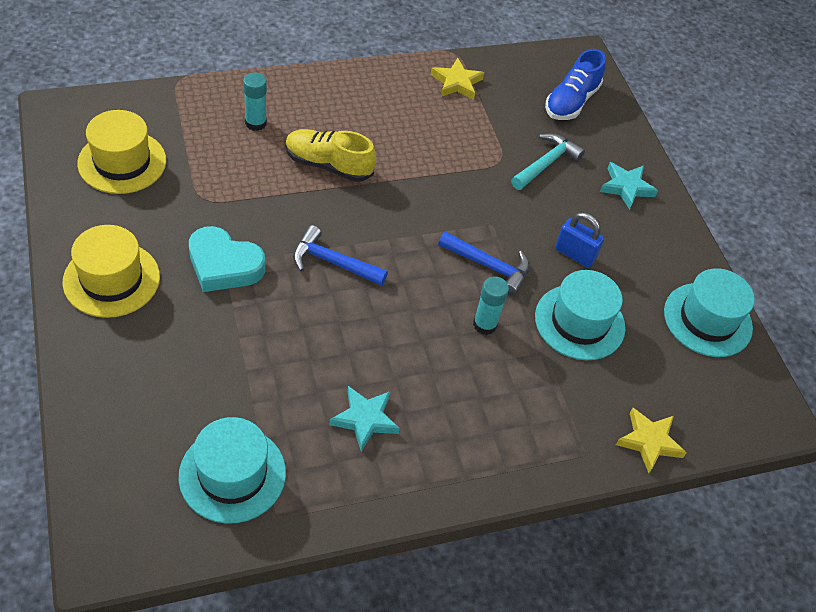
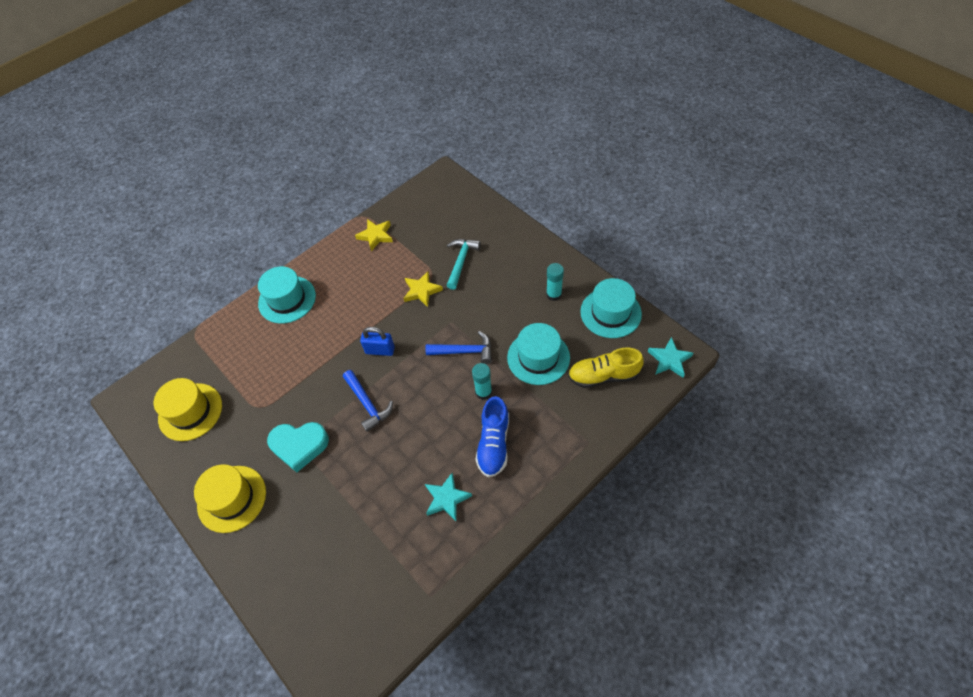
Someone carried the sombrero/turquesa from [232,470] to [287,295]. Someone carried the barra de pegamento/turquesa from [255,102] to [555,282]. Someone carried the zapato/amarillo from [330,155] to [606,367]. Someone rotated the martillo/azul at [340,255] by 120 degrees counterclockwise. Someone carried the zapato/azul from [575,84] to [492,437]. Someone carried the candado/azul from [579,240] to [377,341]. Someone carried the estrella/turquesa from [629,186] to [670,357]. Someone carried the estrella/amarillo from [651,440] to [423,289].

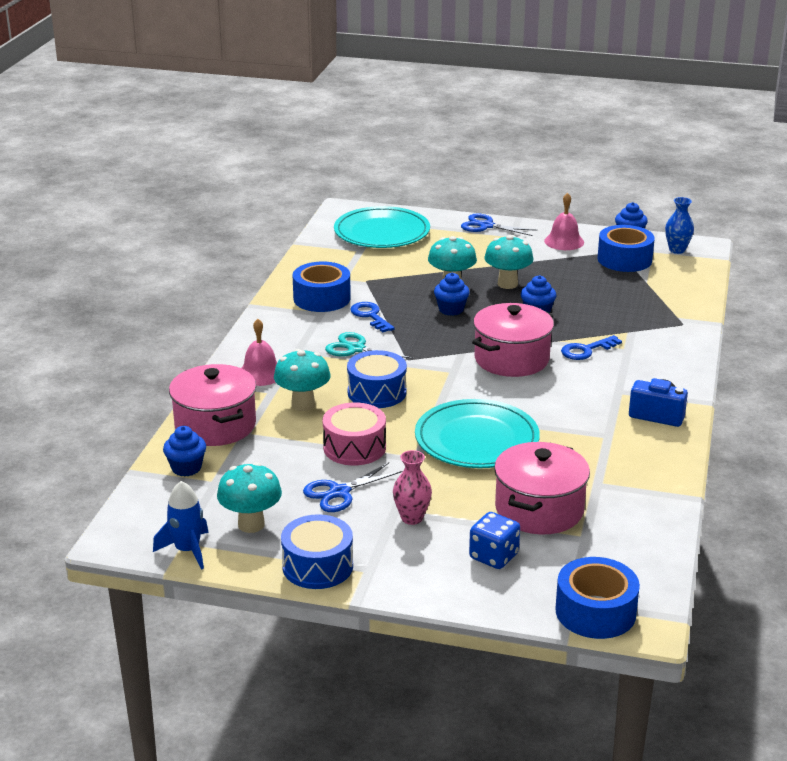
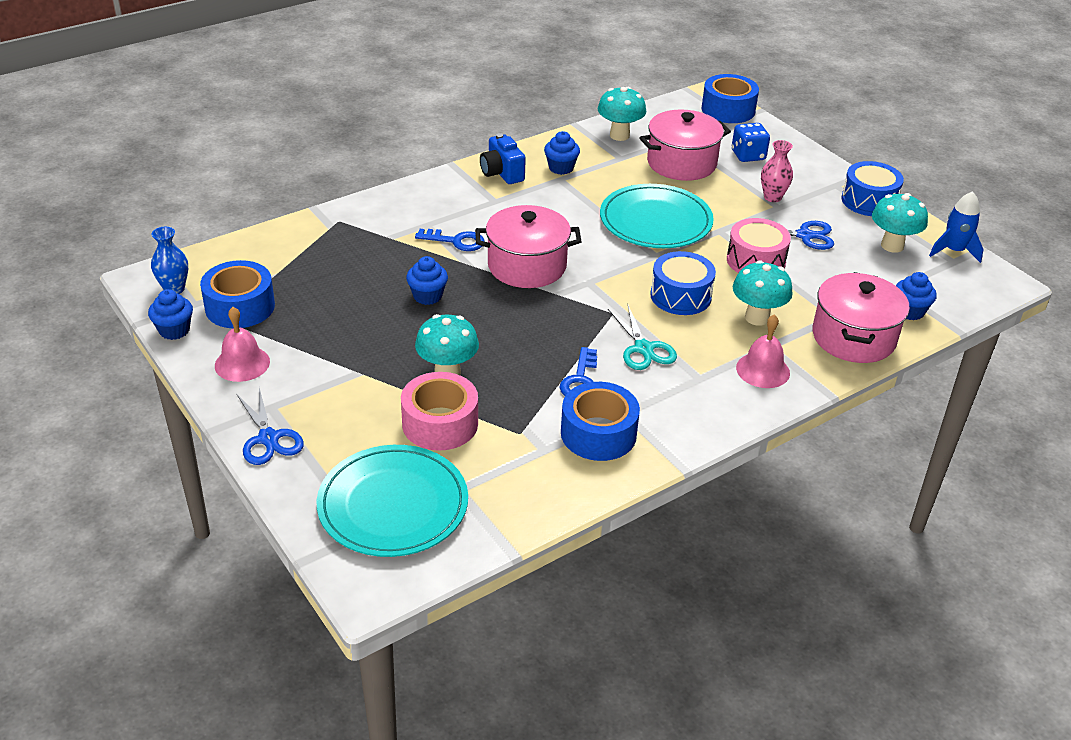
Someone carried the magdalena/azul from [452,294] to [562,153]. Someone carried the seta/turquesa from [508,262] to [622,114]. Someone put down the cinta adhesiva/rosa at [439,411].

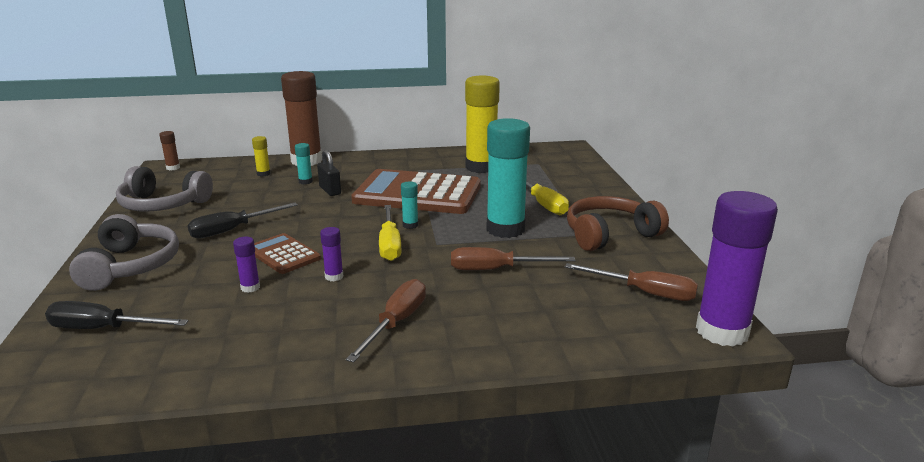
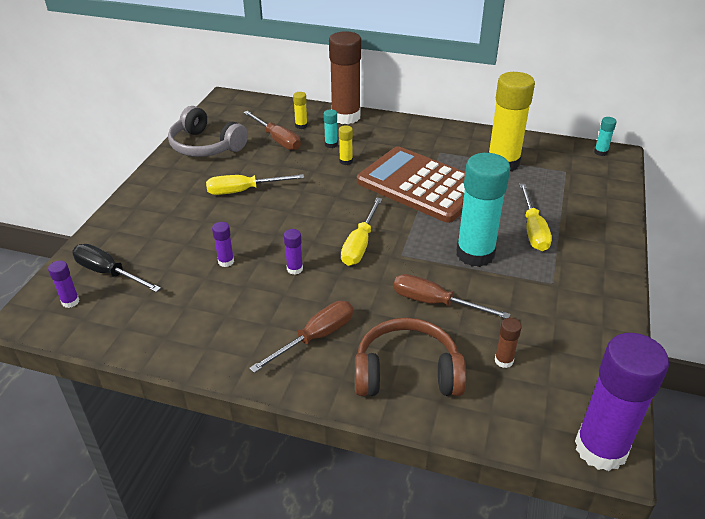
Someone took away the auriculares/gris at [124,252]. Someone carried the barra de pegamento/marrón from [169,150] to [508,343]. Someone repainted the destornillador/negro at [243,220], which became the destornillador/amarillo at [255,184]. Someone took away the calculadora/marrón at [287,253]. Someone swapped the candado/negro at [329,173] for the barra de pegamento/amarillo at [346,145]. Someone carried the barra de pegamento/turquesa from [409,205] to [605,136]. Someone carried the destornillador/marrón from [631,282] to [272,130]. Someone carried the auriculares/marrón from [618,223] to [410,357]. Someone put down the barra de pegamento/morado at [64,284].

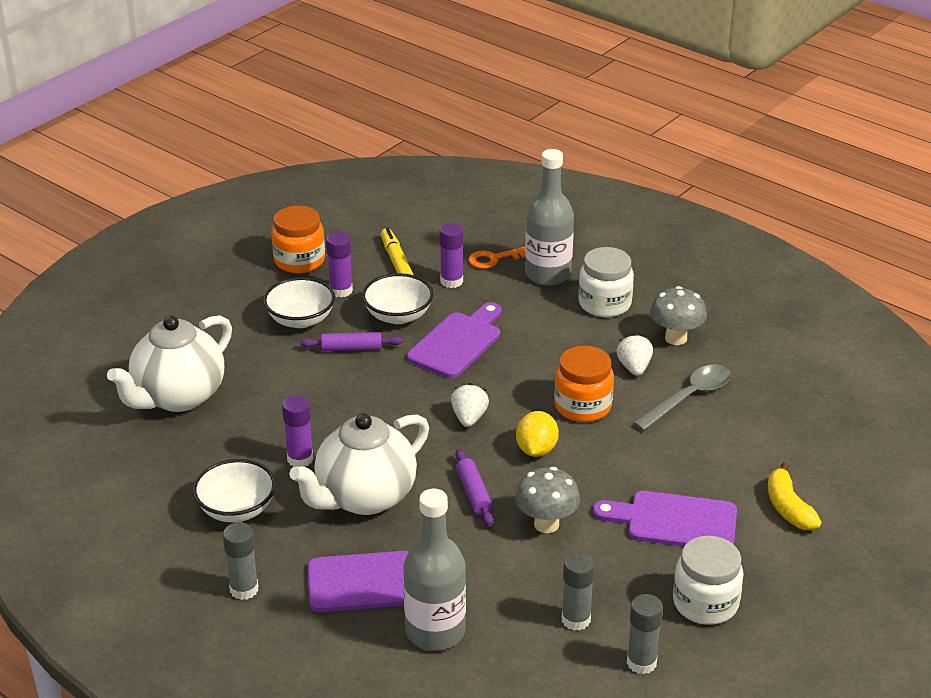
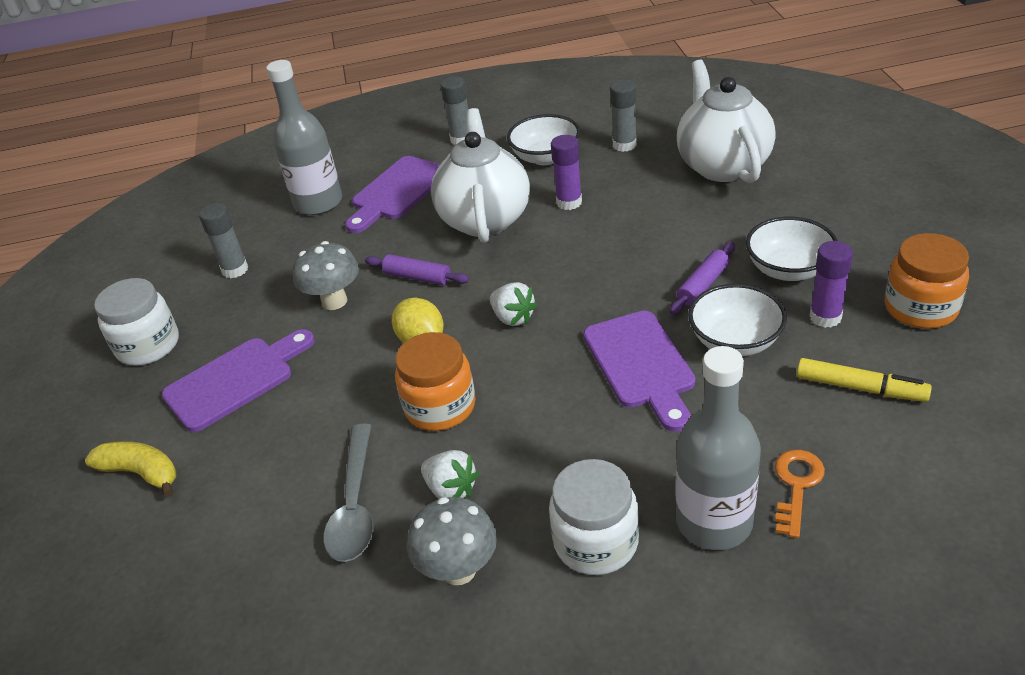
Someone took away the barra de pegamento/morado at [451,255]. Someone carried the barra de pegamento/gris from [645,634] to [623,116].

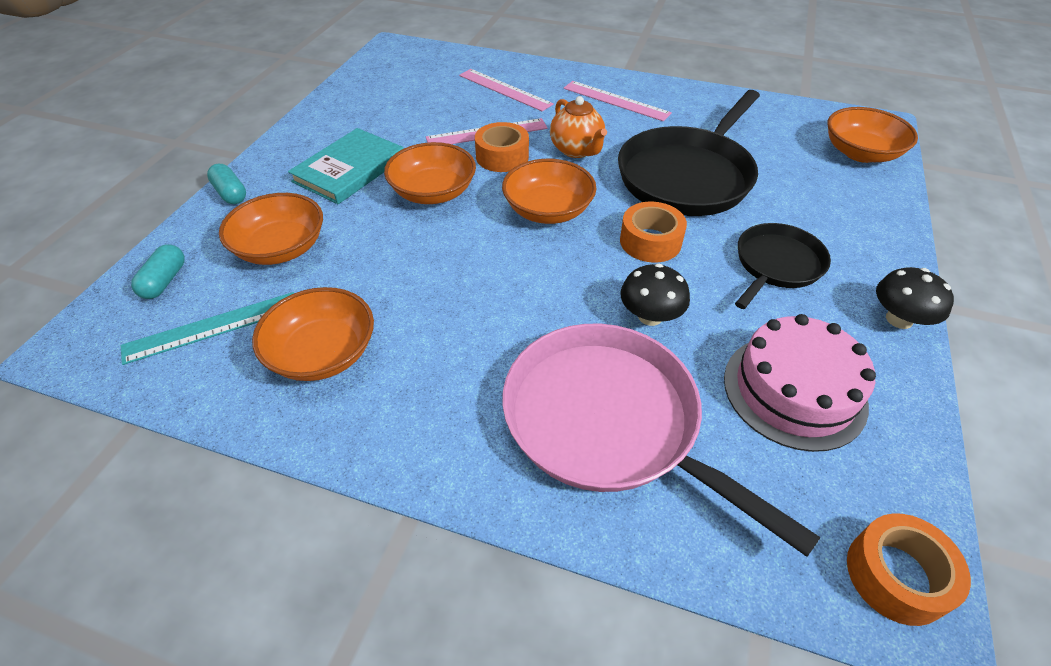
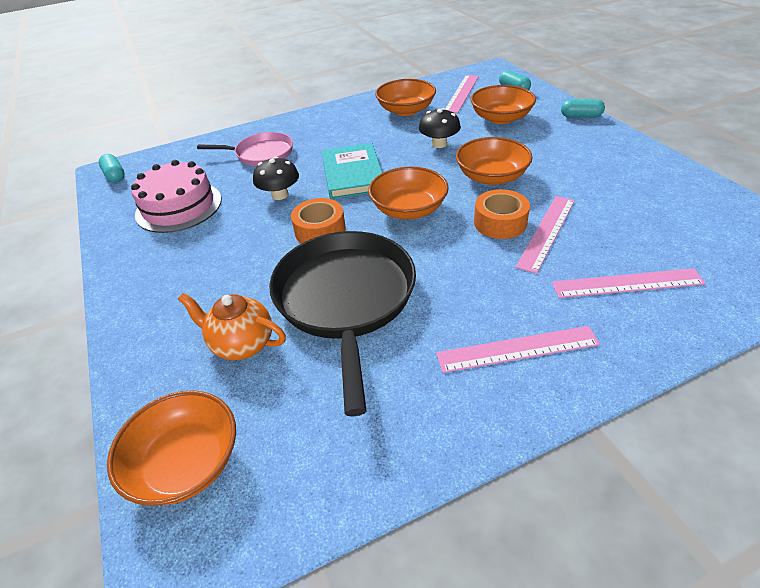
Someone repainted the regla/turquesa at [207,328], which became the regla/rosa at [462,94]. Someone carried the libro/turquesa from [346,166] to [352,171]. Someone scaled the sartén/rosa at [661,440] by 0.57. Someone carried the tetera/naranja from [578,127] to [232,326]. Someone took away the sartén/negro at [783,266]. Someone swapped the cinta adhesiva/naranja at [909,569] for the cápsula/turquesa at [112,168]. Someone carried the seta/negro from [915,298] to [440,128].

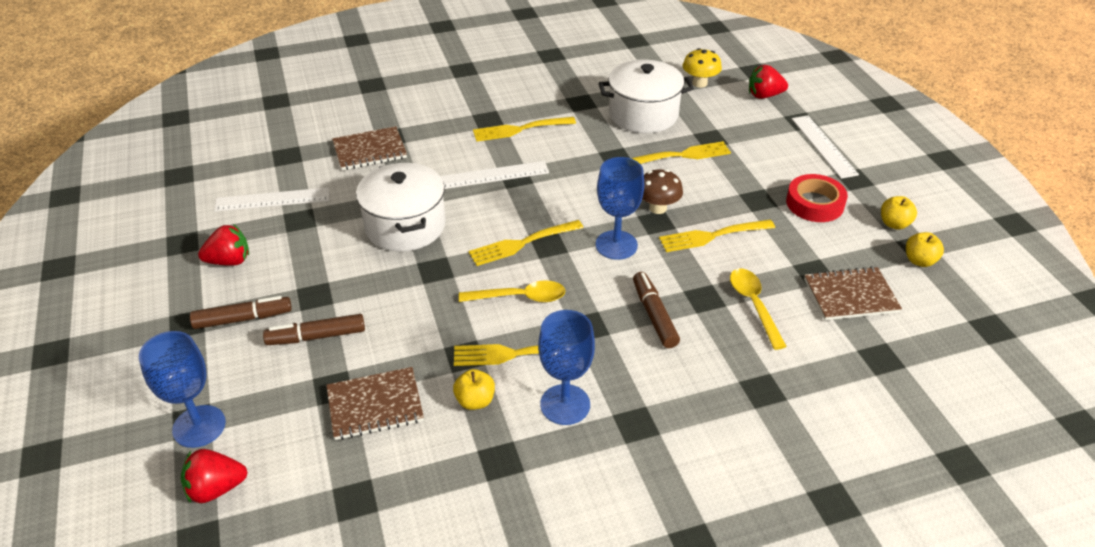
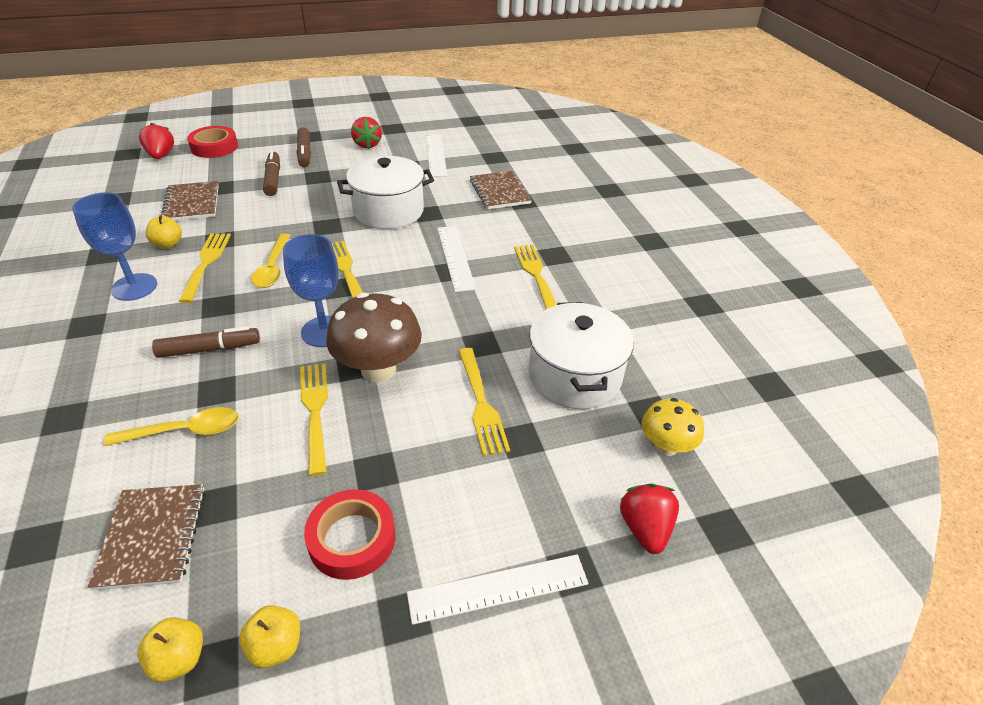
Someone swapped the copa/azul at [182,389] for the cinta adhesiva/rojo at [212,142]. Someone scaled the seta/marrón at [662,191] by 1.66.

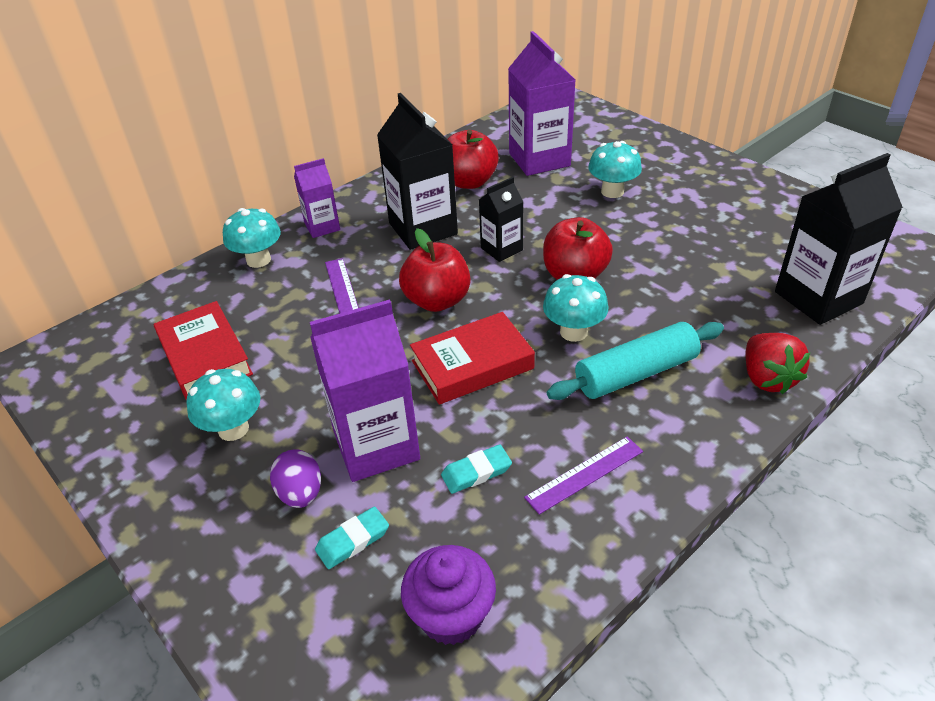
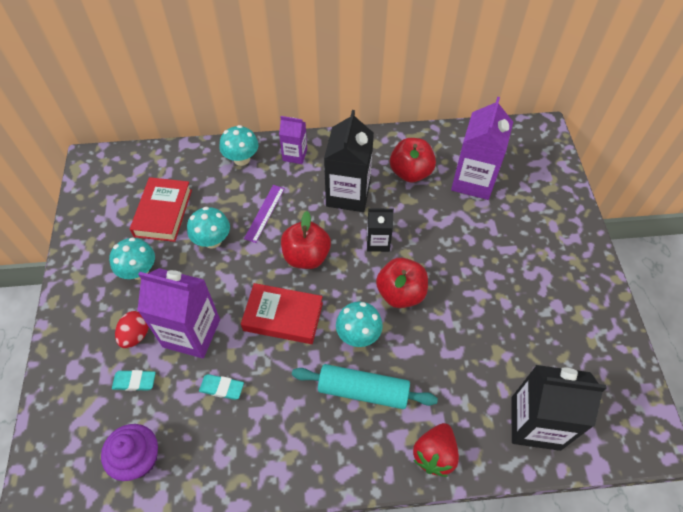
Someone repainted the huevo/morado at [295,478], which became the huevo/rojo at [132,329]. Someone took away the regla/morado at [583,475]. Someone carried the seta/turquesa from [615,169] to [208,227].

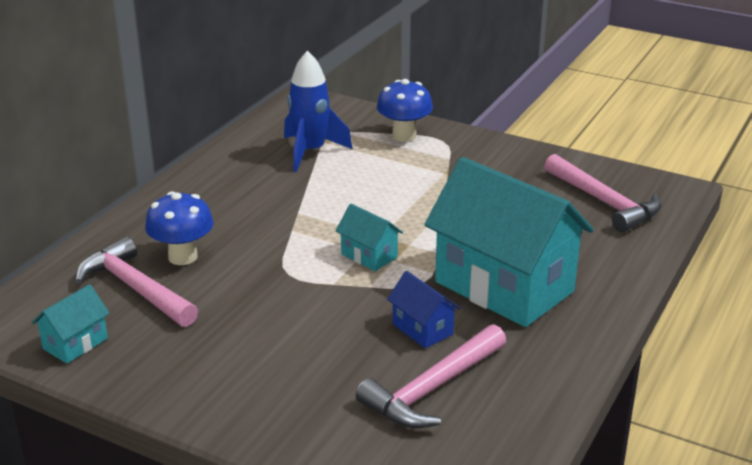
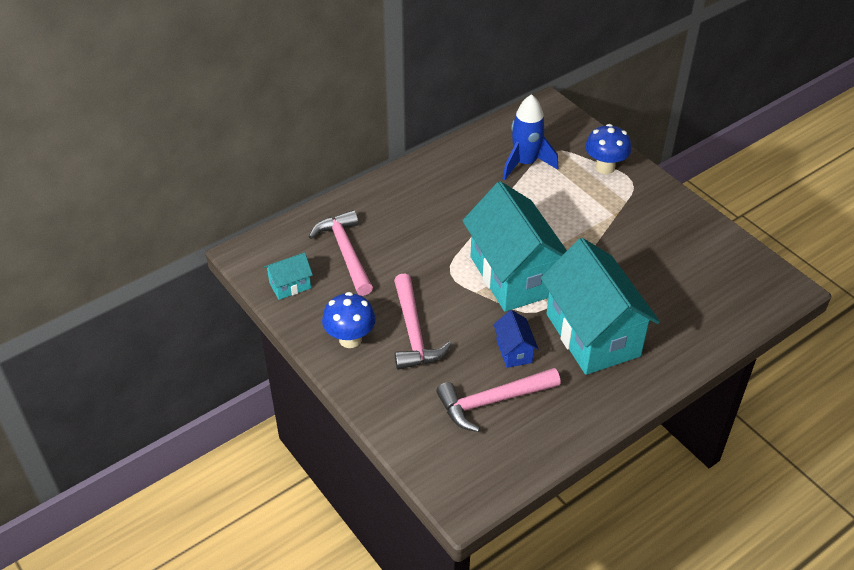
Someone carried the seta/azul from [179,228] to [349,320]. Someone scaled the casa/turquesa at [369,237] by 2.34. Someone carried the martillo/rosa from [602,193] to [423,321].

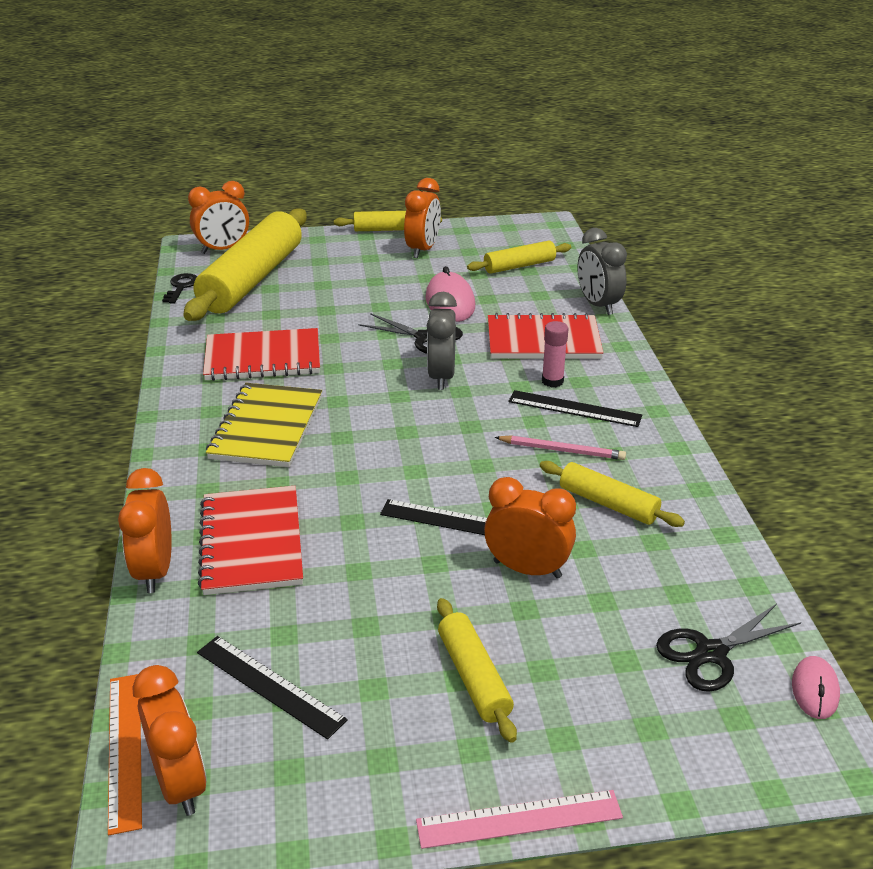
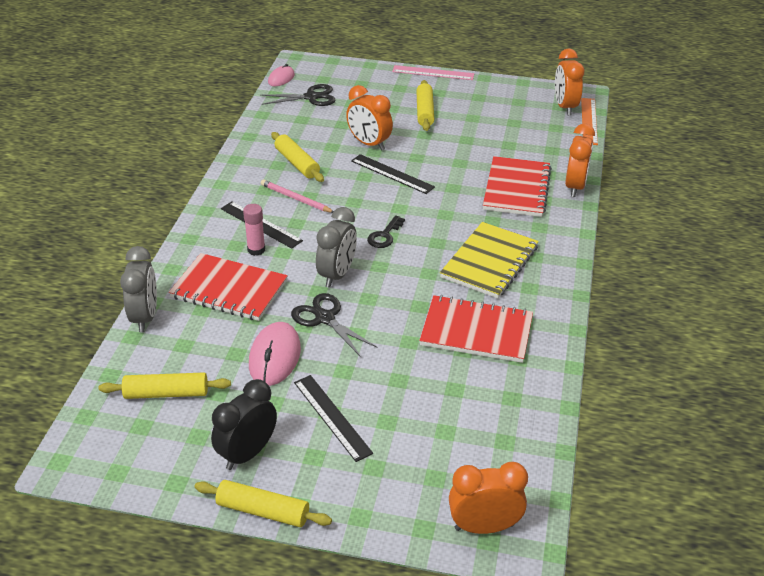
Someone carried the llave/negro from [179,288] to [386,231]. Someone took away the rodillo/amarillo at [245,264]. Someone carried the regla/negro from [272,687] to [333,418]. Someone repainted the despertador/naranja at [422,218], which became the despertador/negro at [244,424].

